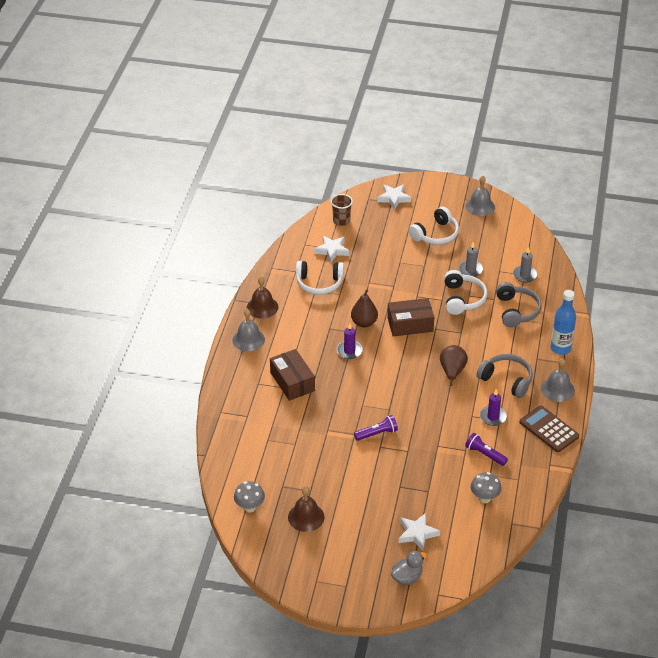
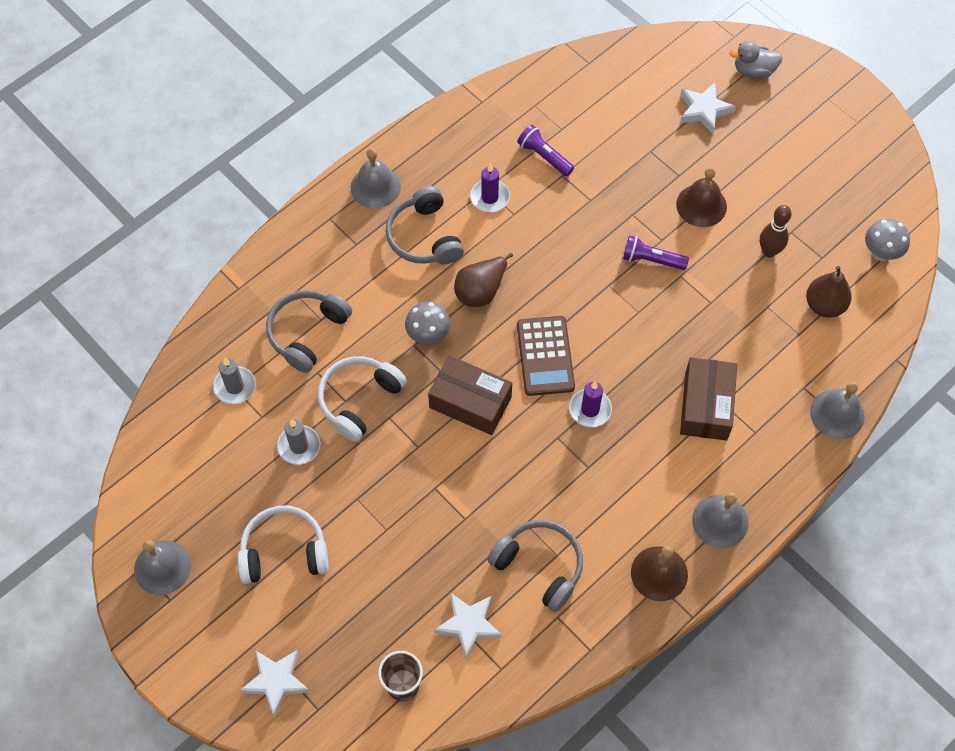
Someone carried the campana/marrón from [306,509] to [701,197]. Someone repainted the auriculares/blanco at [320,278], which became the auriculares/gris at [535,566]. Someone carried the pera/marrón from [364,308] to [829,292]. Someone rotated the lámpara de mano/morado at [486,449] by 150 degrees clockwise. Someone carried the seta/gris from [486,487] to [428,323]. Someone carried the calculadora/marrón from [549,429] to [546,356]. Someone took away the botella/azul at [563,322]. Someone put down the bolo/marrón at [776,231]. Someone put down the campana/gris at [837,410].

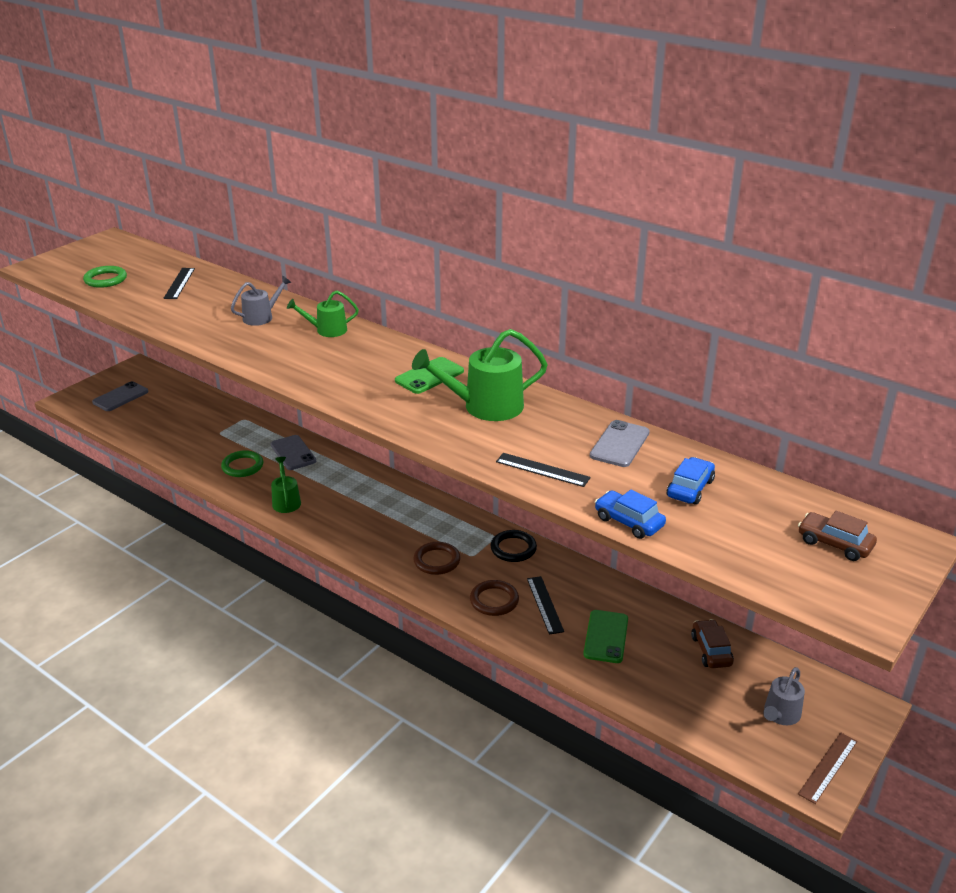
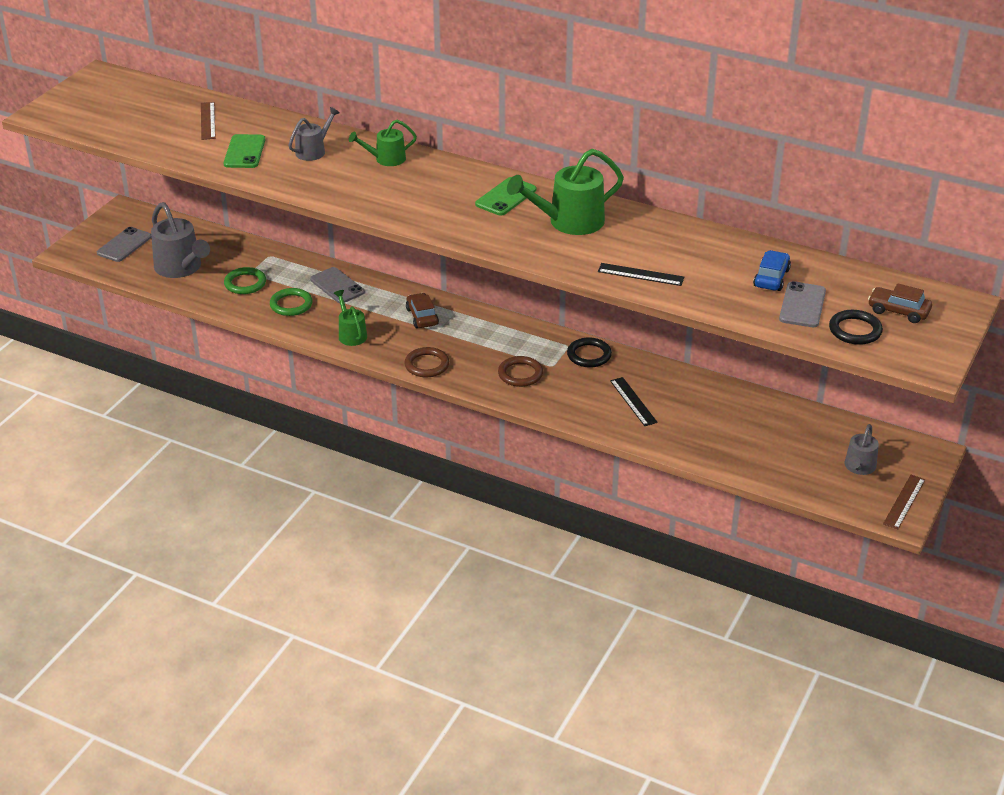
Someone carried the anillo/verde from [105,277] to [245,280]. Someone repainted the regla/negro at [179,283], which became the regla/marrón at [208,121]. Someone carried the anillo/marrón from [494,598] to [426,362]. Someone carried the móvil/verde from [605,636] to [244,151]. Someone carried the móvil/gris from [620,443] to [802,304]. Someone took away the coche/azul at [630,514]. Someone carried the coche/marrón from [712,643] to [422,310]. Someone put down the regadera/gris at [180,240]. Someone put down the anillo/negro at [856,327].

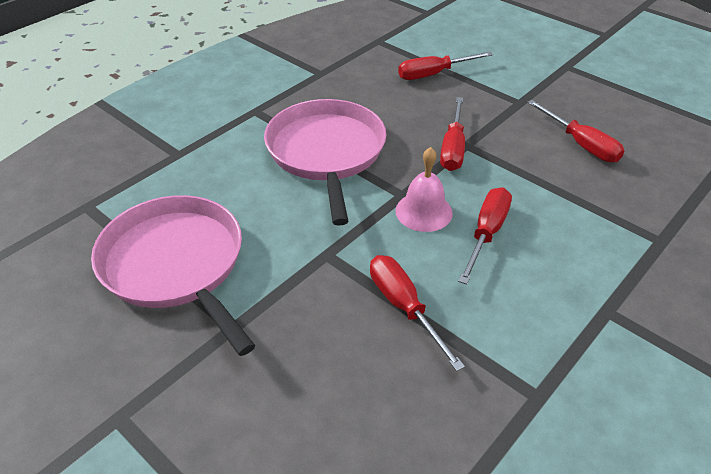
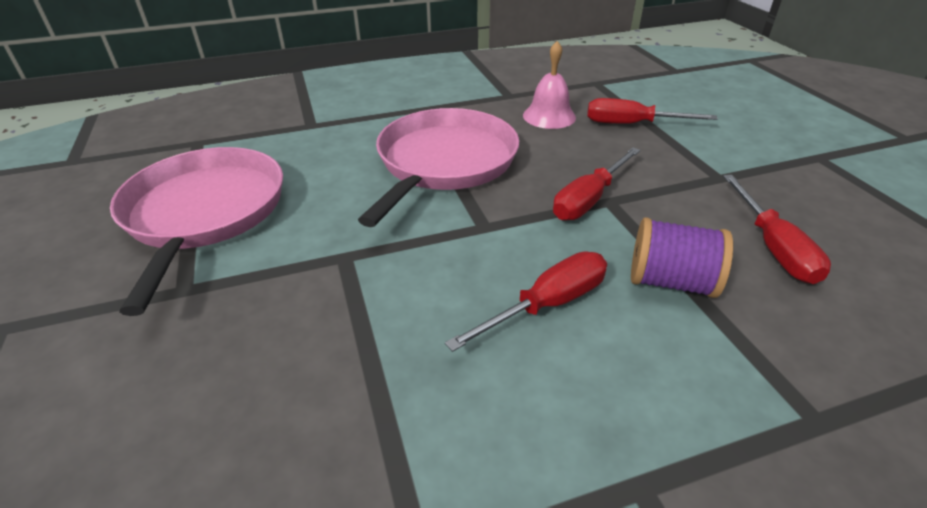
Someone took away the destornillador/rojo at [417,313]. Someone carried the campana/rosa from [424,189] to [549,85]. Someone put down the carrete/morado at [682,257].

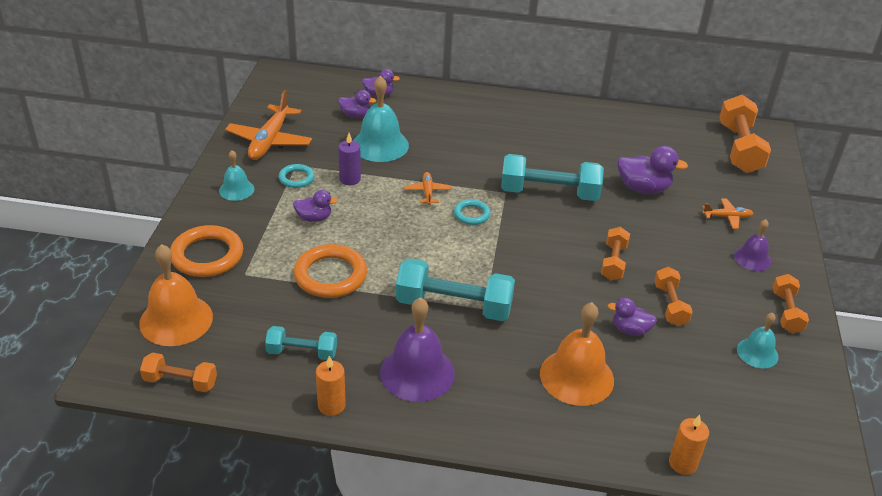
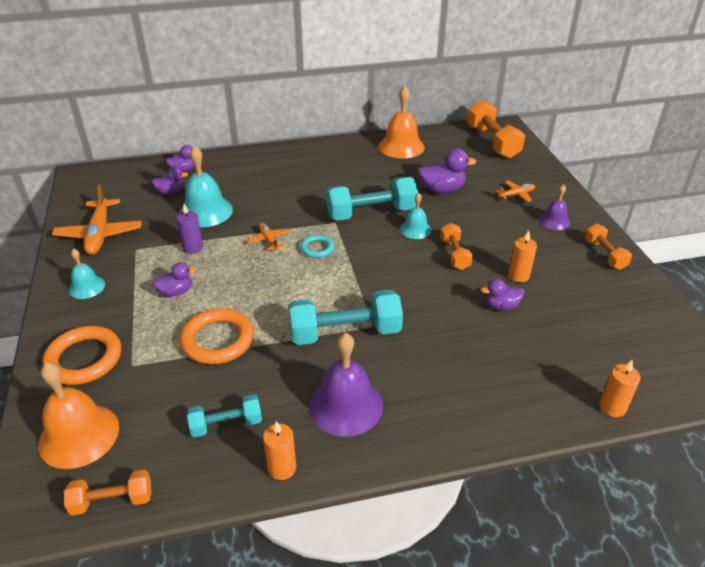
Someone took away the anillo/turquesa at [297,176]. Someone carried the campana/naranja from [577,354] to [402,122]. Someone swapped the mancuerna/naranja at [673,296] for the vela/naranja at [522,256]. Someone carried the campana/turquesa from [757,340] to [415,216].

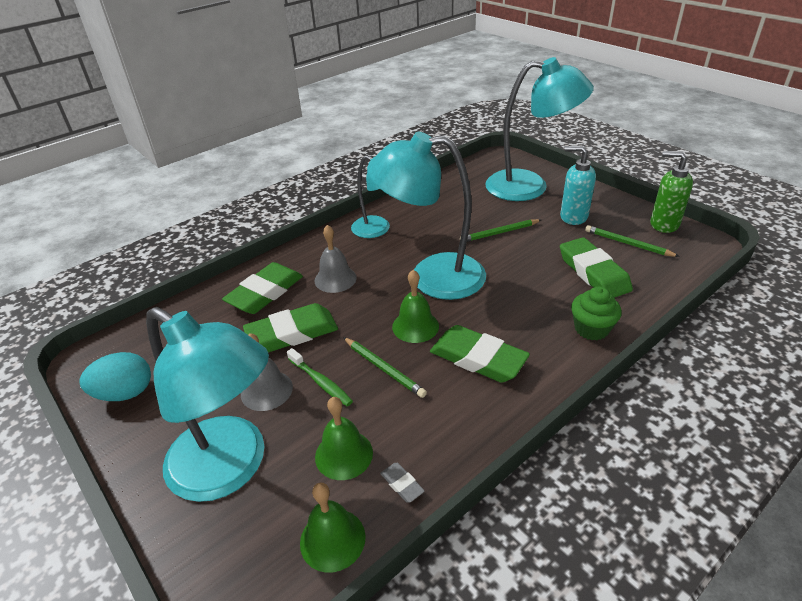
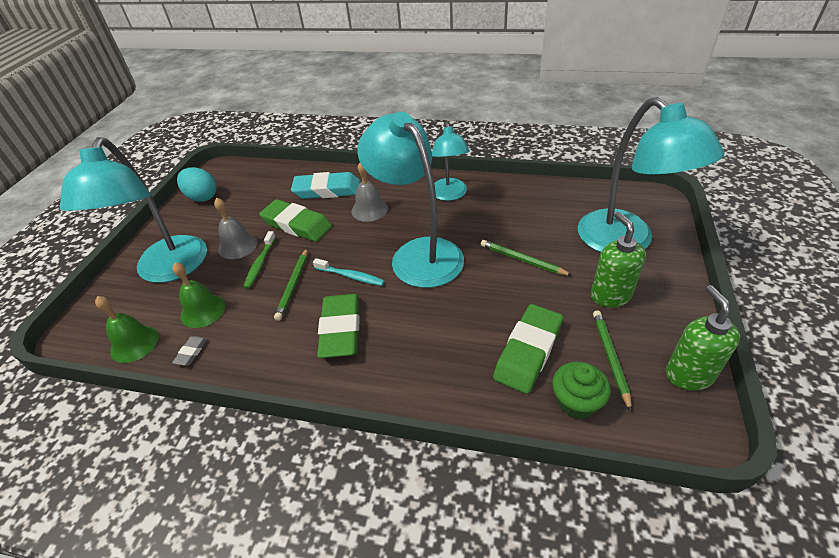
Someone repainted the goma de borrar/verde at [262,288], which became the goma de borrar/turquesa at [325,185]. Someone swapped the campana/verde at [415,306] for the cepillo de dientes/turquesa at [349,272]. Someone repainted the dispensador de jabón/turquesa at [578,185], which became the dispensador de jabón/verde at [618,260]. Someone carried the magdalena/verde from [596,313] to [581,390].

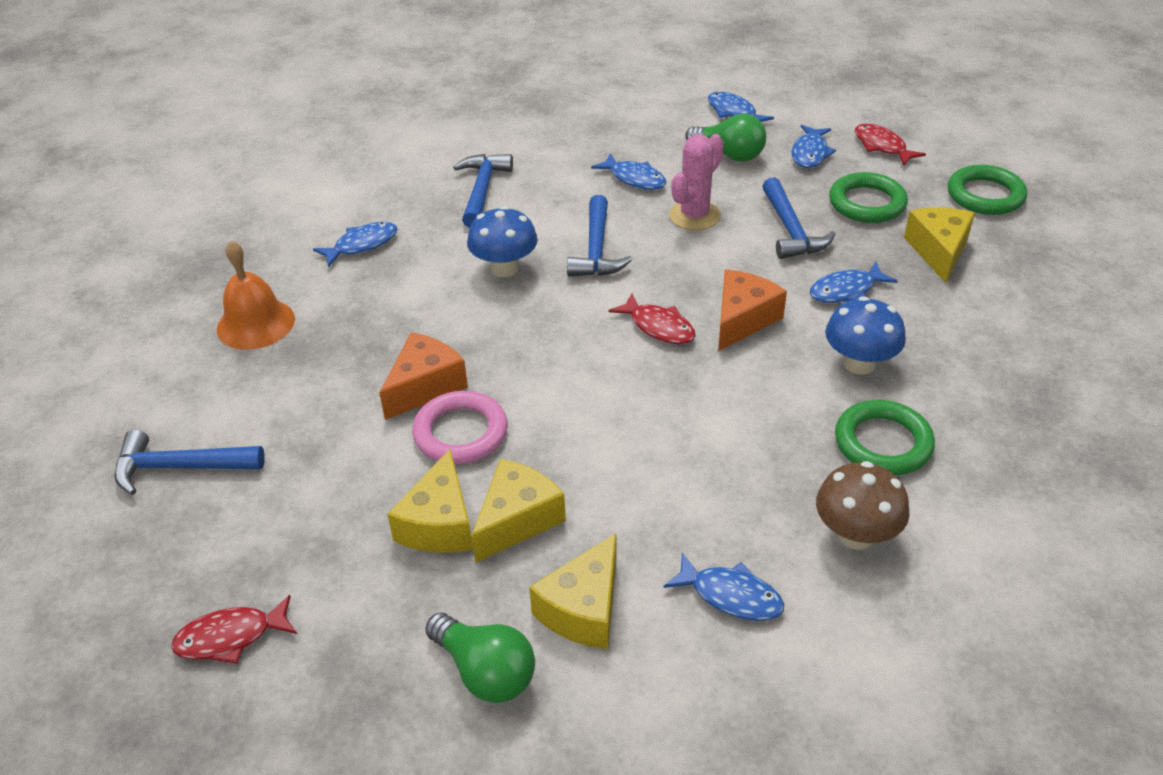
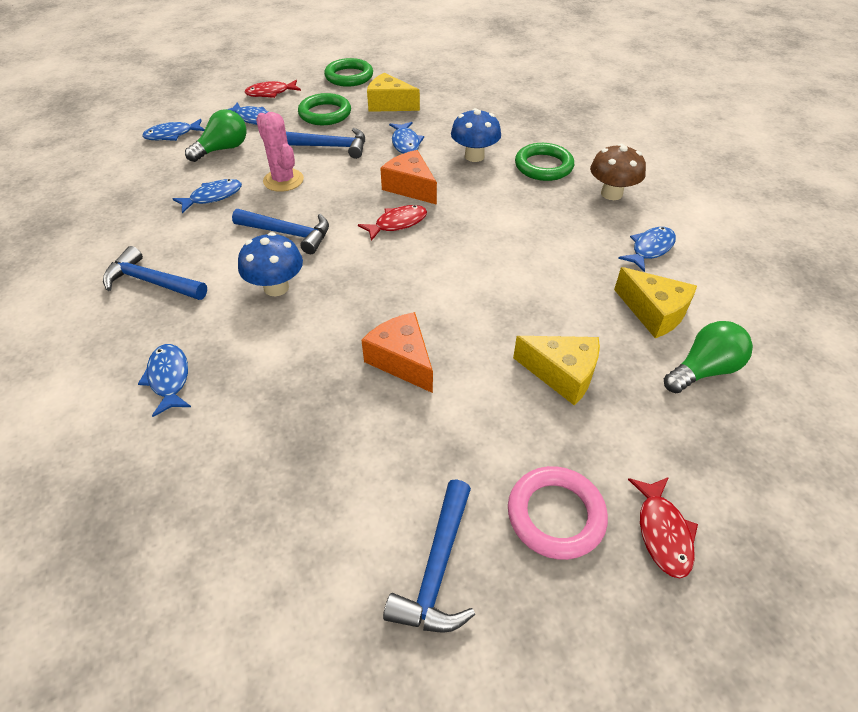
Someone took away the campana/naranja at [256,295]. Someone carried the anillo/rosa from [460,427] to [558,513]. Someone took away the queso/amarillo at [518,511].

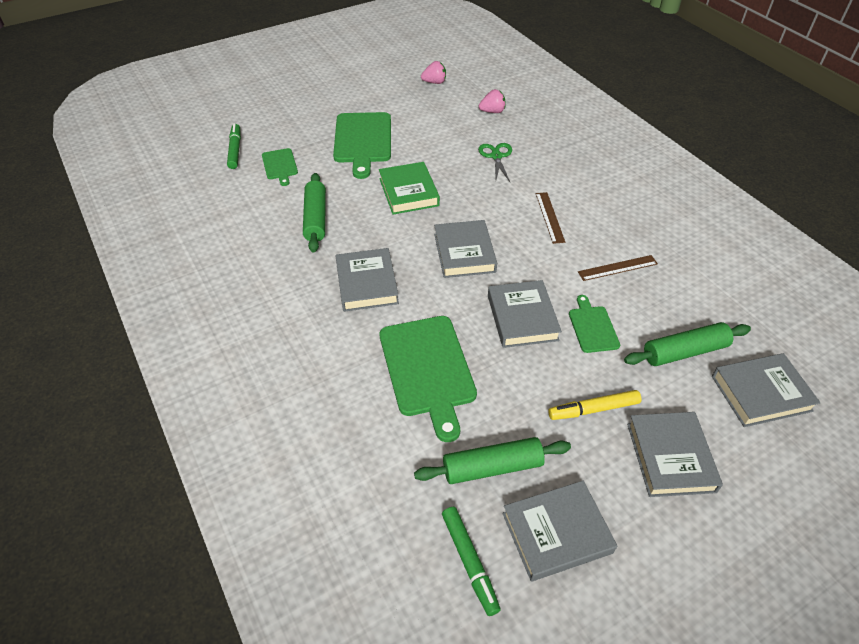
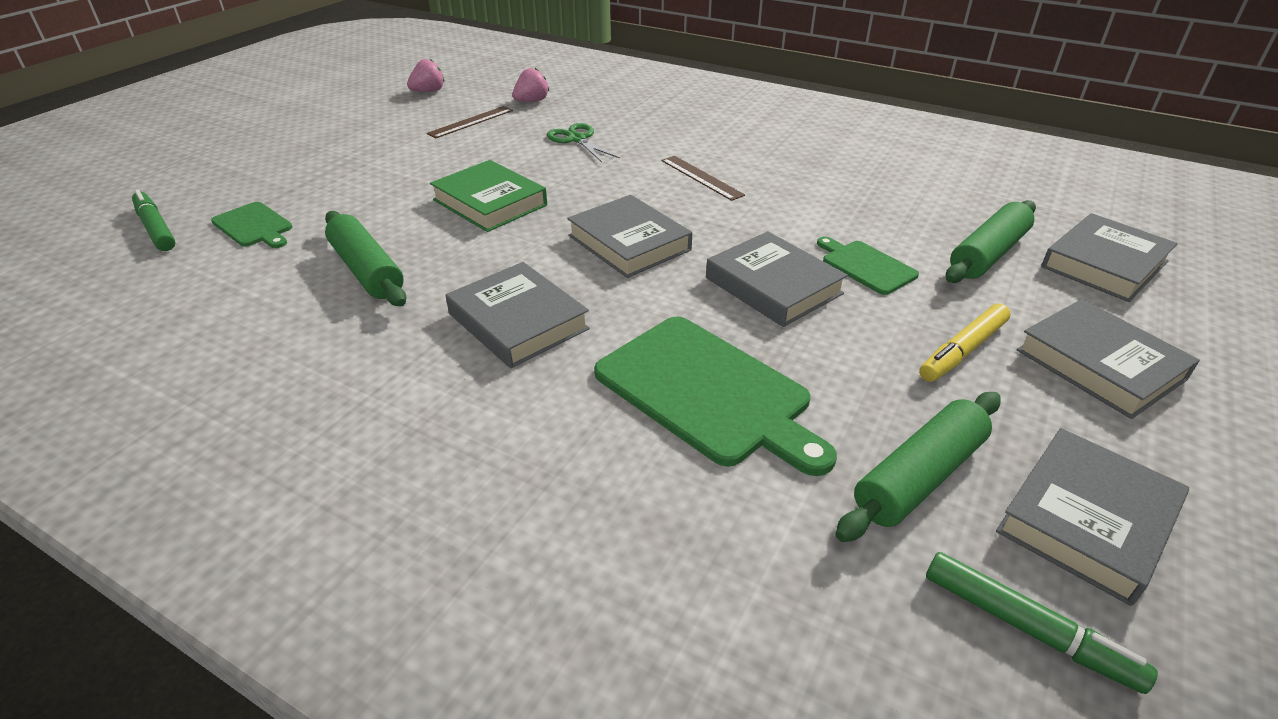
Someone took away the tabla de cortar/verde at [362,145]. Someone carried the regla/marrón from [618,268] to [470,122].

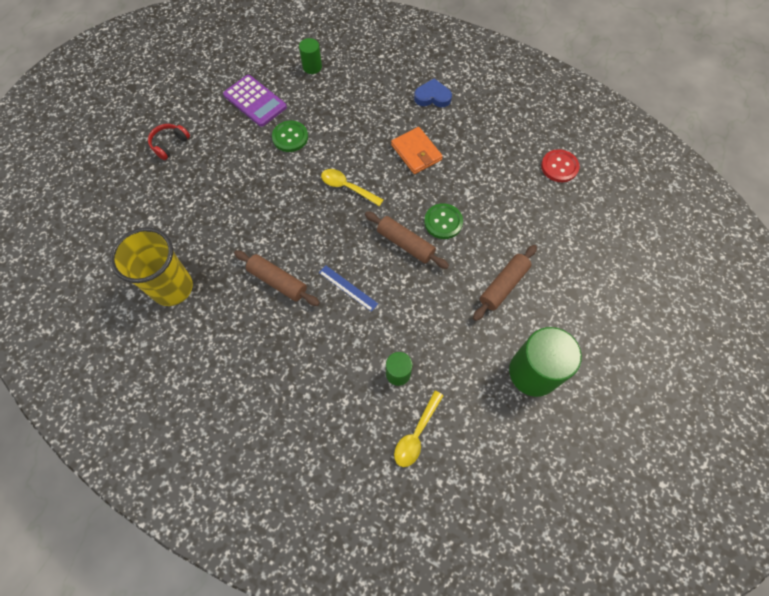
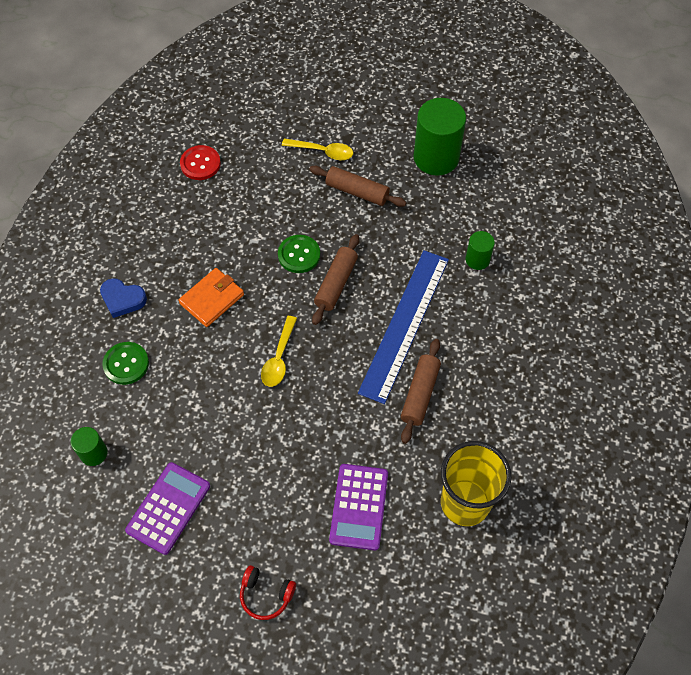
Someone carried the botón/verde from [290,136] to [125,363]. Someone scaled the regla/azul at [348,288] by 2.38. Someone carried the cuchara/amarillo from [419,428] to [317,149]. Someone rotated the corazón/azul at [433,92] by 60 degrees counterclockwise. Someone put down the calculadora/morado at [358,507].

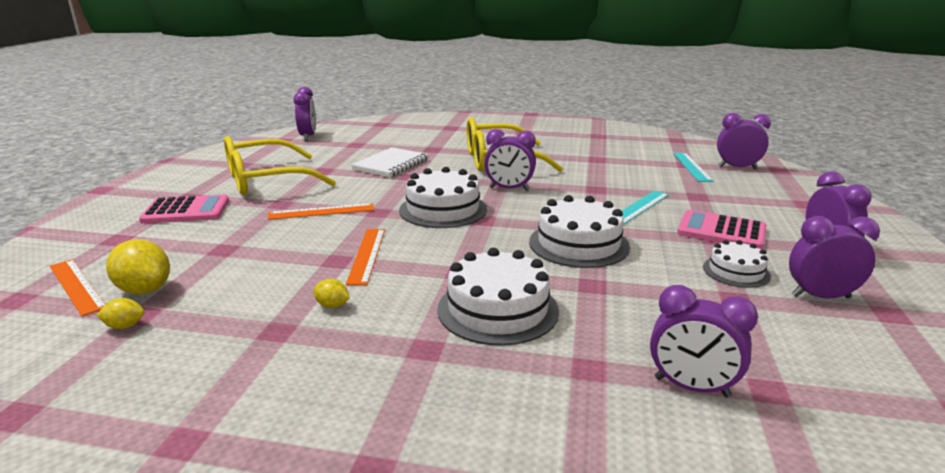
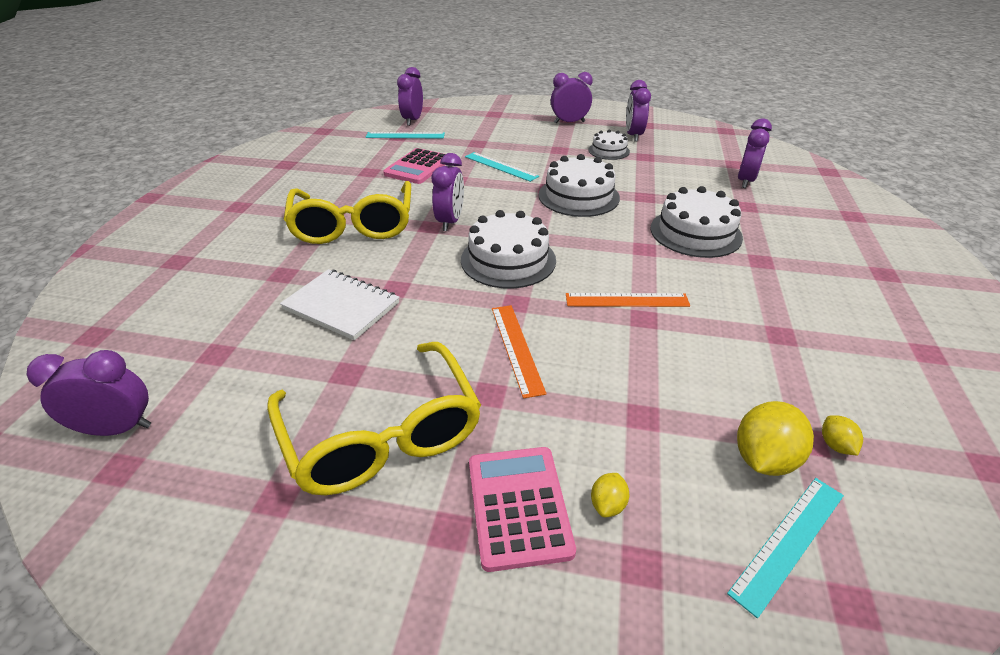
Someone repainted the regla/naranja at [77,287], which became the regla/turquesa at [785,548]. Someone carried the limón/amarillo from [331,293] to [610,495]. Someone carried the calculadora/rosa from [721,229] to [414,166].

